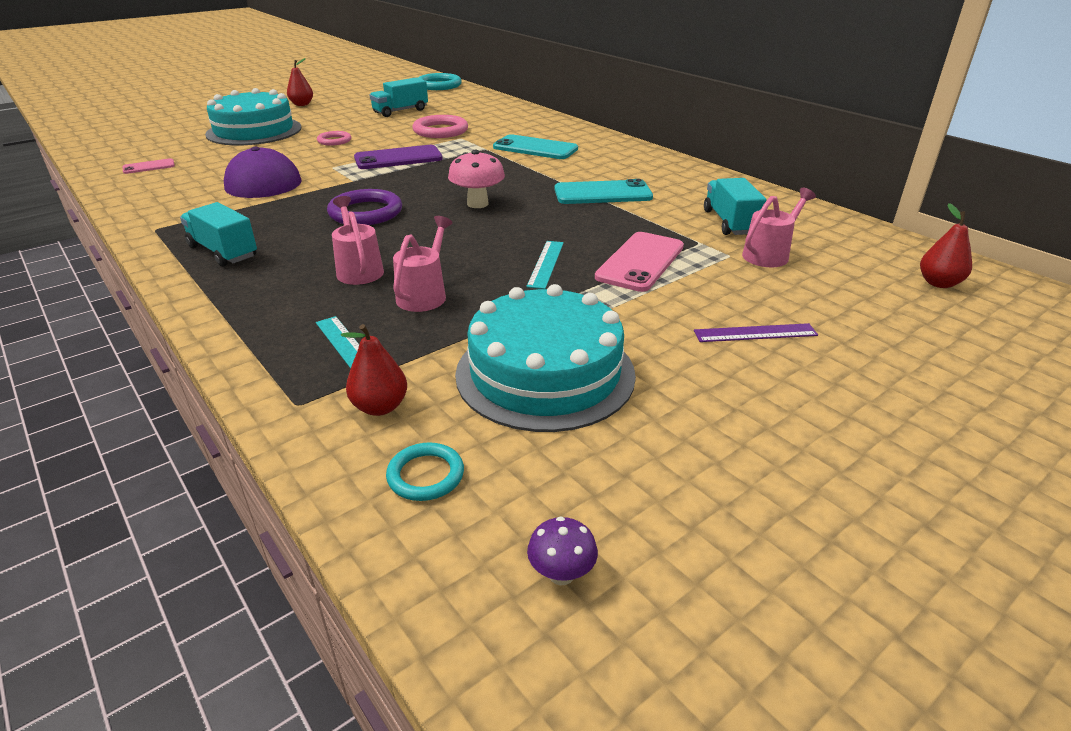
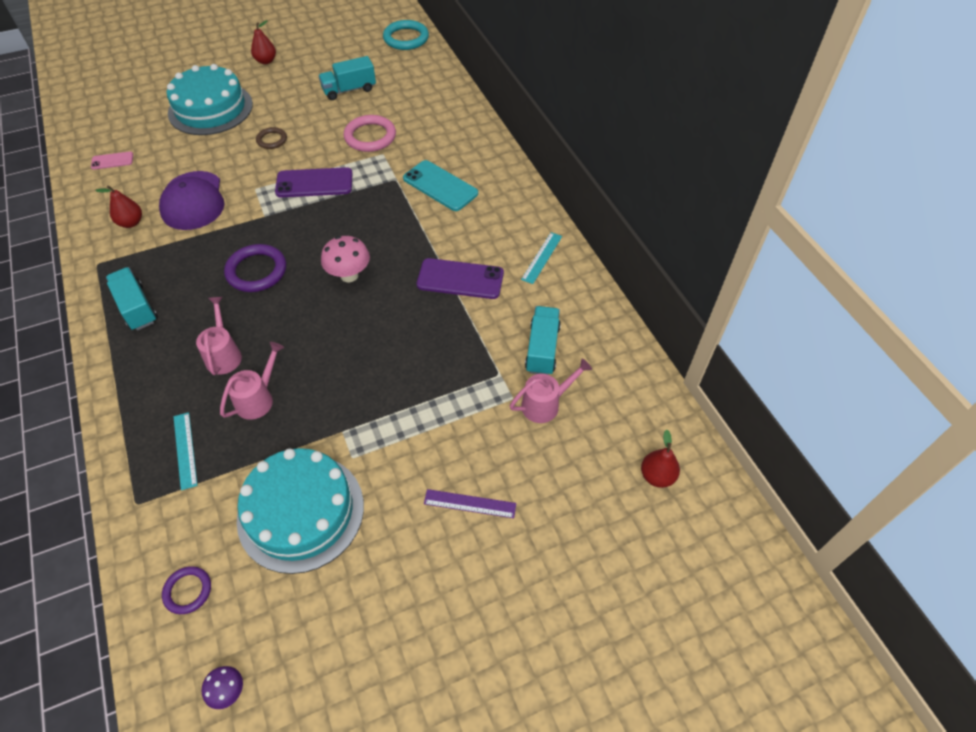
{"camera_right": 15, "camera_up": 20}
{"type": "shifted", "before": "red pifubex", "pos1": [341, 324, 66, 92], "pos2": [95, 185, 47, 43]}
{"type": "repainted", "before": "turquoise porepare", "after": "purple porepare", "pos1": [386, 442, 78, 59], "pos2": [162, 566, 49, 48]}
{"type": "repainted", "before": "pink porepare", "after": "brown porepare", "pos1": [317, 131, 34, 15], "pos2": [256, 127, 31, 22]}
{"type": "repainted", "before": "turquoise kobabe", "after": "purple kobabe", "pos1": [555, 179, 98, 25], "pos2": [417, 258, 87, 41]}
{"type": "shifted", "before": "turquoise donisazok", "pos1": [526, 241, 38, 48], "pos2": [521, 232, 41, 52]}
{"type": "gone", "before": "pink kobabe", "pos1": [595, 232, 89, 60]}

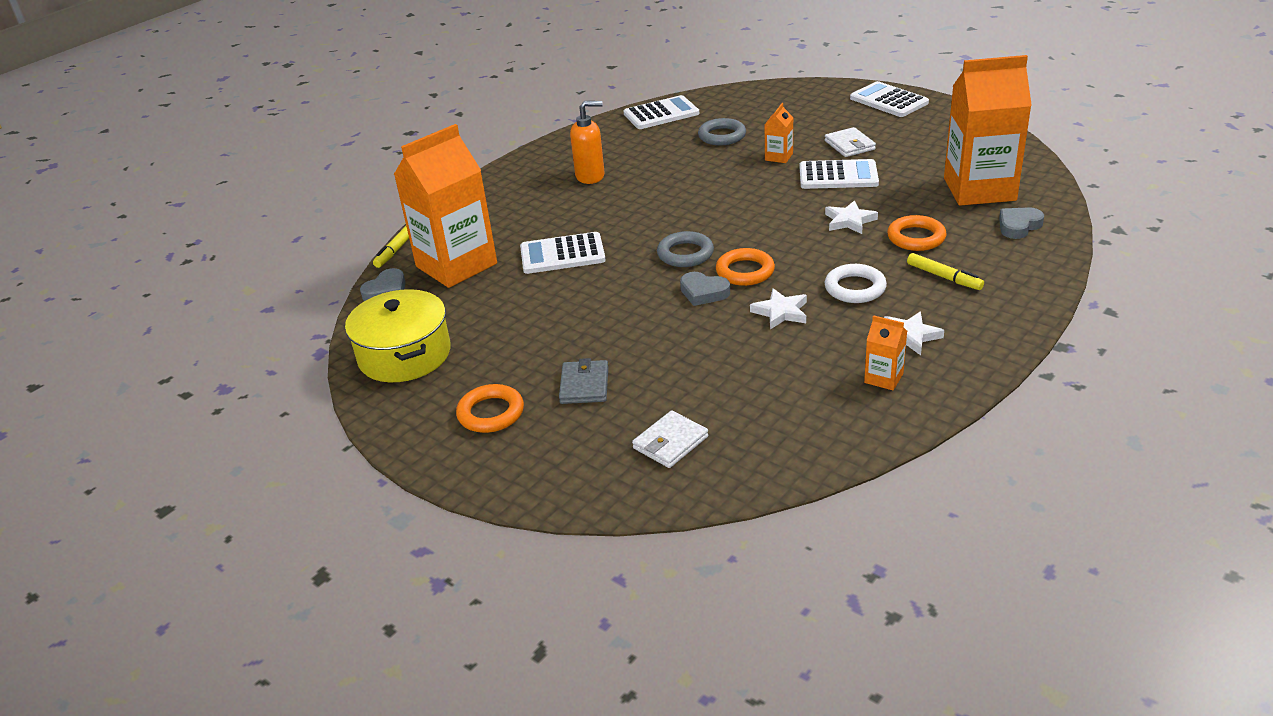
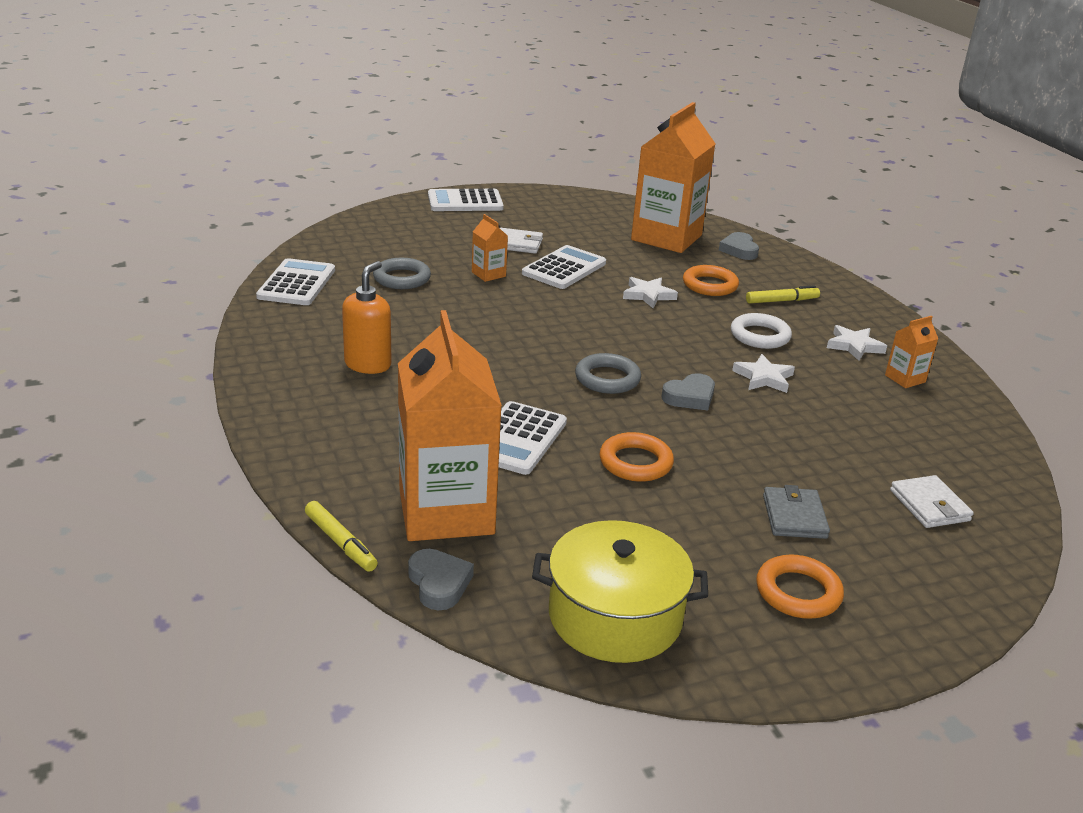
{"camera_right": -65, "camera_up": -5}
{"type": "shifted", "before": "orange porepare", "pos1": [716, 248, 59, 38], "pos2": [600, 432, 74, 50]}
{"type": "rotated", "before": "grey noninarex", "pos1": [559, 358, 49, 46], "pos2": [763, 485, 67, 54], "turn": 60}

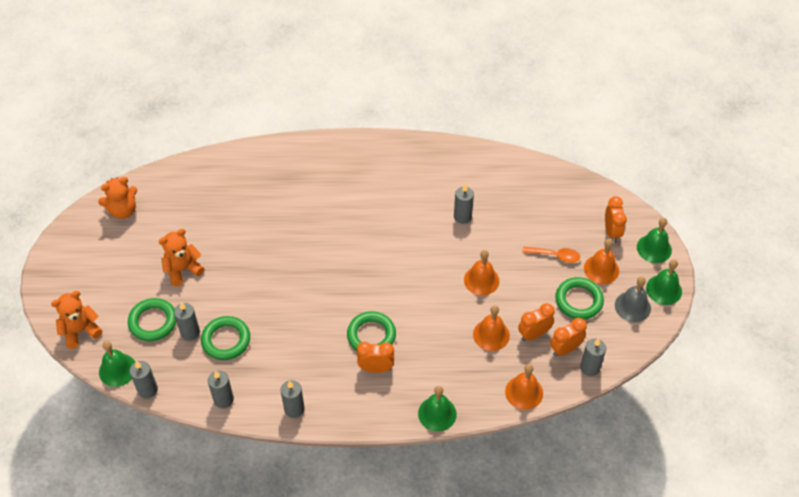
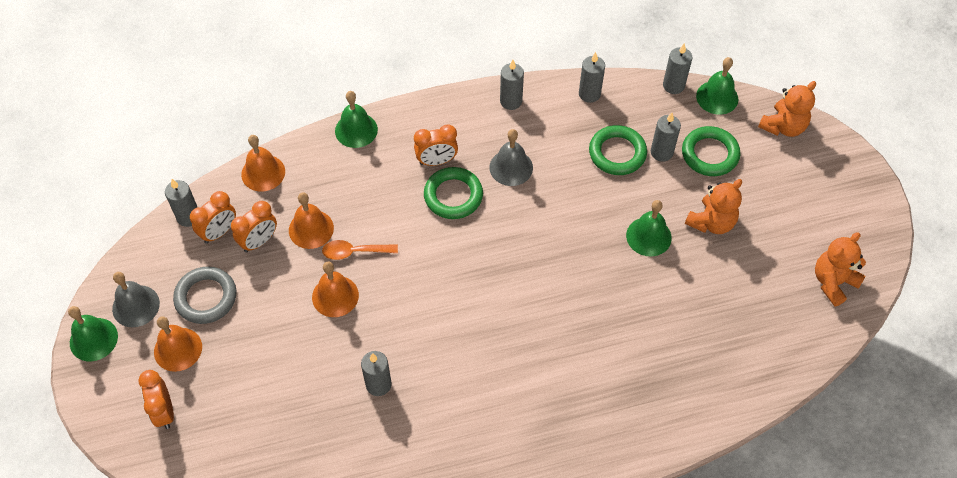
{"camera_right": 165, "camera_up": 5}
{"type": "repainted", "before": "green porepare", "after": "grey porepare", "pos1": [555, 277, 49, 42], "pos2": [173, 267, 63, 57]}
{"type": "shifted", "before": "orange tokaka", "pos1": [522, 247, 58, 16], "pos2": [322, 240, 76, 20]}
{"type": "new", "after": "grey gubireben", "pos2": [489, 129, 44, 57]}
{"type": "shifted", "before": "green gubireben", "pos1": [637, 218, 35, 45], "pos2": [626, 200, 46, 57]}

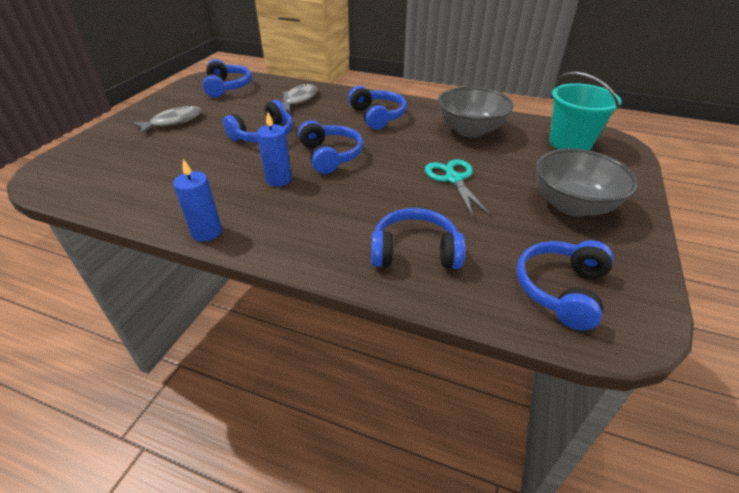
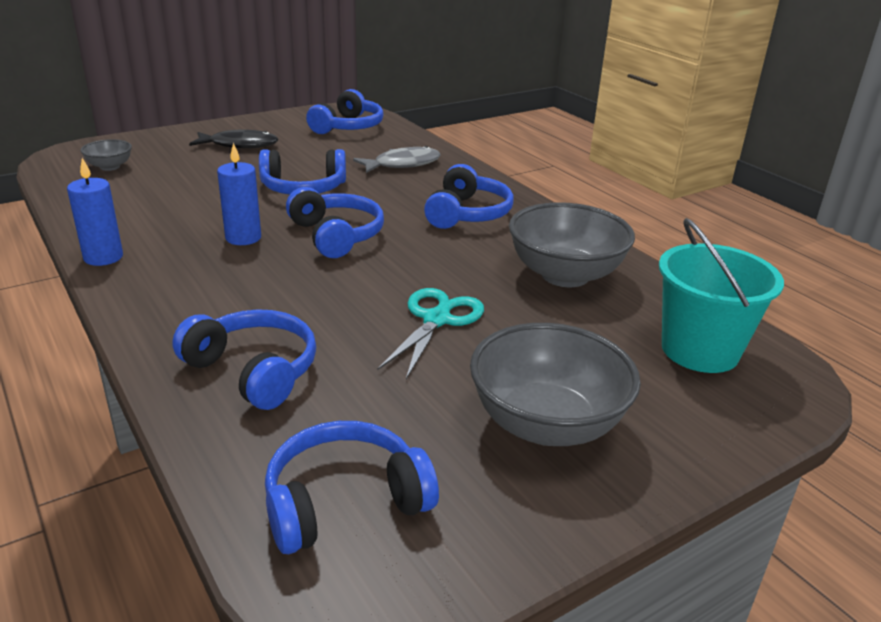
{"camera_right": 35, "camera_up": -10}
{"type": "new", "after": "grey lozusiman", "pos2": [81, 139, 51, 32]}
{"type": "repainted", "before": "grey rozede", "after": "black rozede", "pos1": [133, 105, 69, 29], "pos2": [189, 129, 89, 19]}
{"type": "rotated", "before": "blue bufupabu", "pos1": [298, 120, 65, 54], "pos2": [286, 187, 98, 71], "turn": -45}

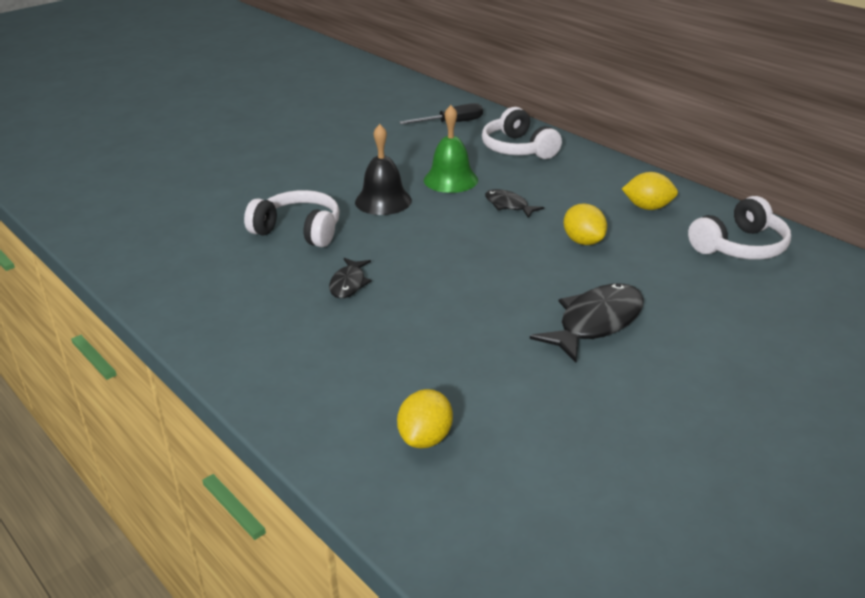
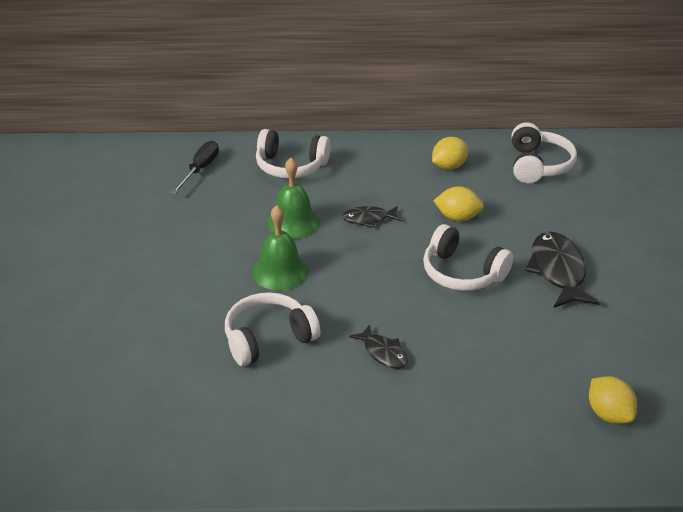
{"camera_right": -50, "camera_up": 5}
{"type": "repainted", "before": "black gubireben", "after": "green gubireben", "pos1": [355, 124, 57, 91], "pos2": [252, 205, 57, 85]}
{"type": "new", "after": "white bufupabu", "pos2": [423, 224, 90, 67]}

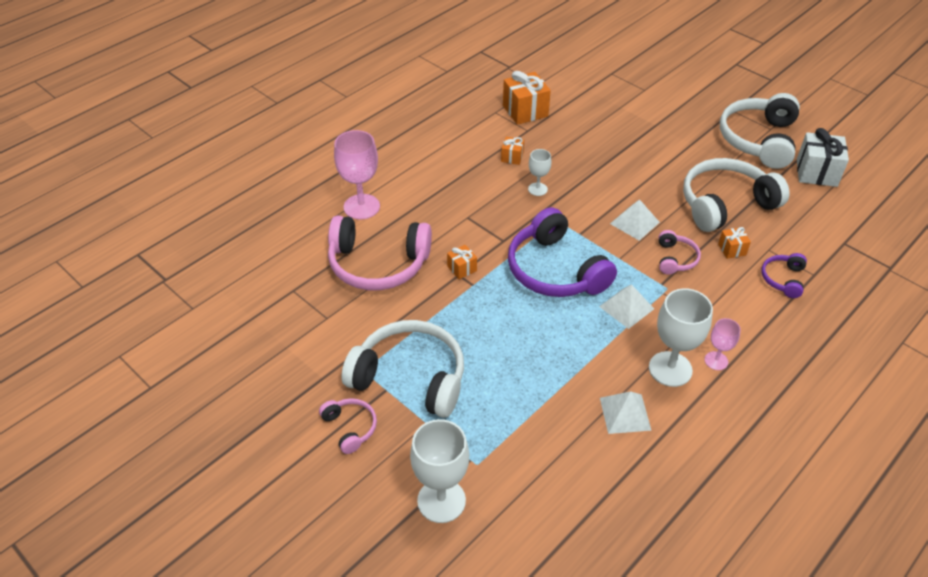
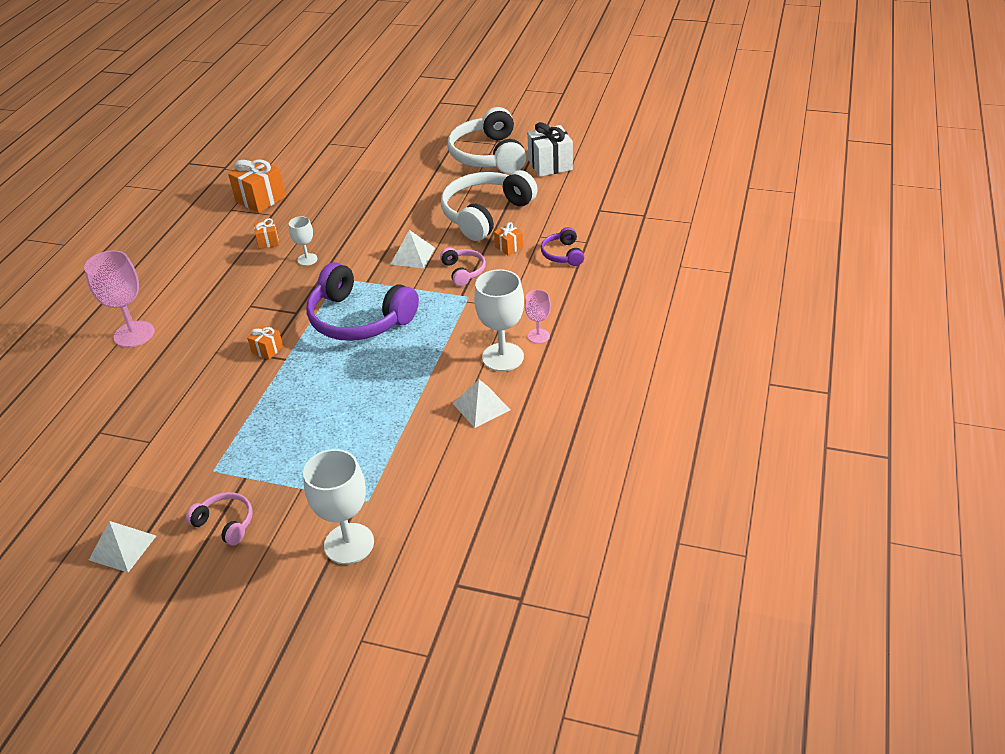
{"camera_right": -25, "camera_up": -5}
{"type": "shifted", "before": "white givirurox", "pos1": [599, 284, 55, 45], "pos2": [89, 521, 67, 51]}
{"type": "gone", "before": "pink bufupabu", "pos1": [328, 215, 104, 75]}
{"type": "gone", "before": "white bufupabu", "pos1": [341, 320, 123, 98]}

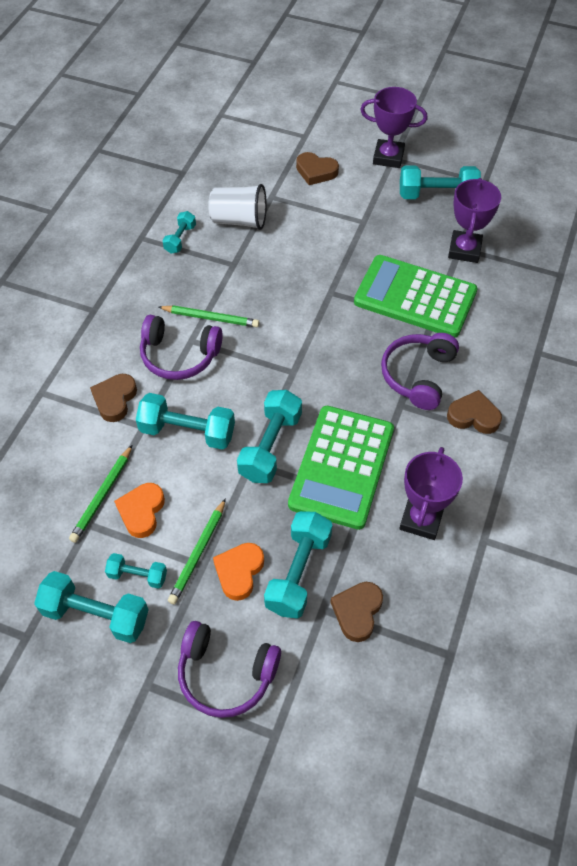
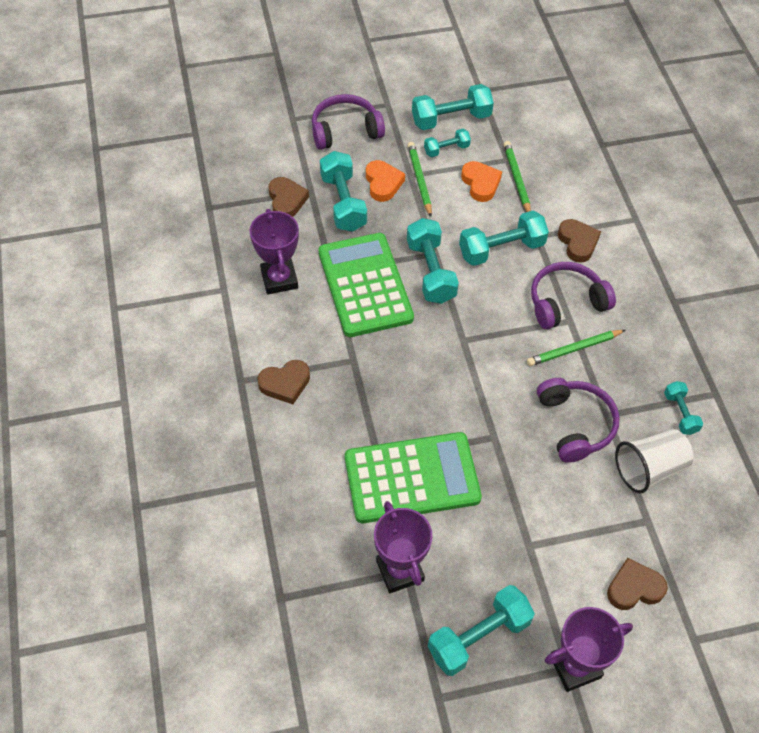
{"camera_right": 145, "camera_up": 0}
{"type": "shifted", "before": "purple bufupabu", "pos1": [381, 333, 78, 77], "pos2": [537, 378, 83, 85]}

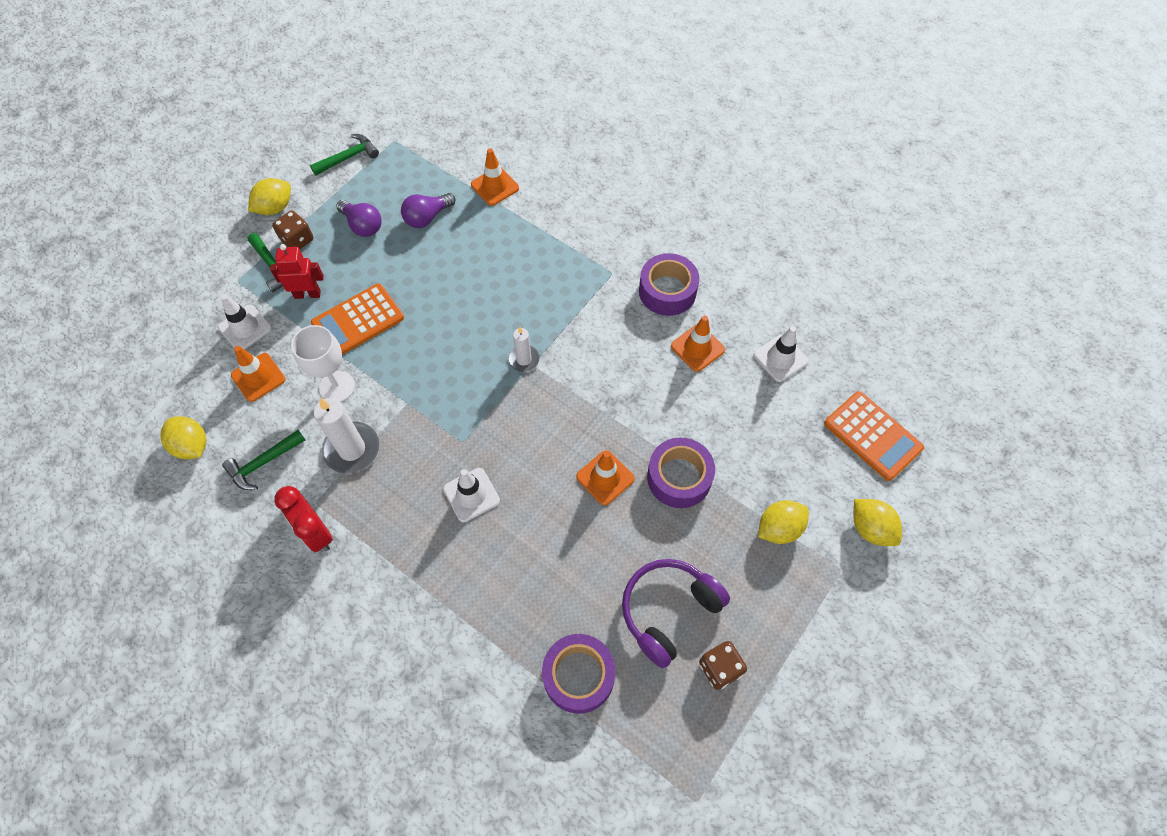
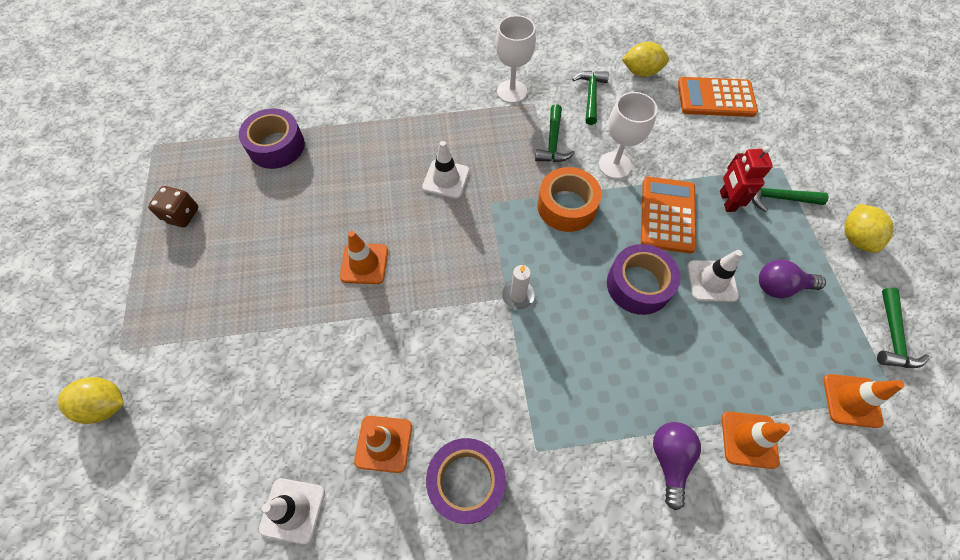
{"camera_right": 135, "camera_up": 0}
{"type": "swapped", "before": "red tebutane", "after": "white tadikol", "pos1": [274, 486, 59, 66], "pos2": [496, 15, 40, 88]}
{"type": "swapped", "before": "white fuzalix", "after": "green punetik", "pos1": [314, 398, 65, 75], "pos2": [535, 104, 40, 58]}
{"type": "new", "after": "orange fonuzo", "pos2": [537, 167, 65, 65]}
{"type": "shifted", "before": "purple fonuzo", "pos1": [647, 437, 68, 71], "pos2": [607, 244, 73, 71]}
{"type": "shifted", "before": "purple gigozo", "pos1": [401, 193, 54, 35], "pos2": [653, 422, 48, 88]}
{"type": "shifted", "before": "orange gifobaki", "pos1": [824, 391, 100, 90], "pos2": [678, 77, 80, 40]}
{"type": "shifted", "before": "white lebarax", "pos1": [218, 294, 54, 56], "pos2": [688, 250, 55, 52]}
{"type": "rotated", "before": "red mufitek", "pos1": [270, 244, 54, 55], "pos2": [720, 146, 53, 66], "turn": 135}
{"type": "shifted", "before": "orange lebarax", "pos1": [231, 346, 55, 56], "pos2": [823, 374, 82, 54]}
{"type": "gone", "before": "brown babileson", "pos1": [272, 211, 41, 38]}
{"type": "gone", "before": "purple bufupabu", "pos1": [622, 559, 108, 109]}
{"type": "gone", "before": "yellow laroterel", "pos1": [758, 500, 51, 44]}

